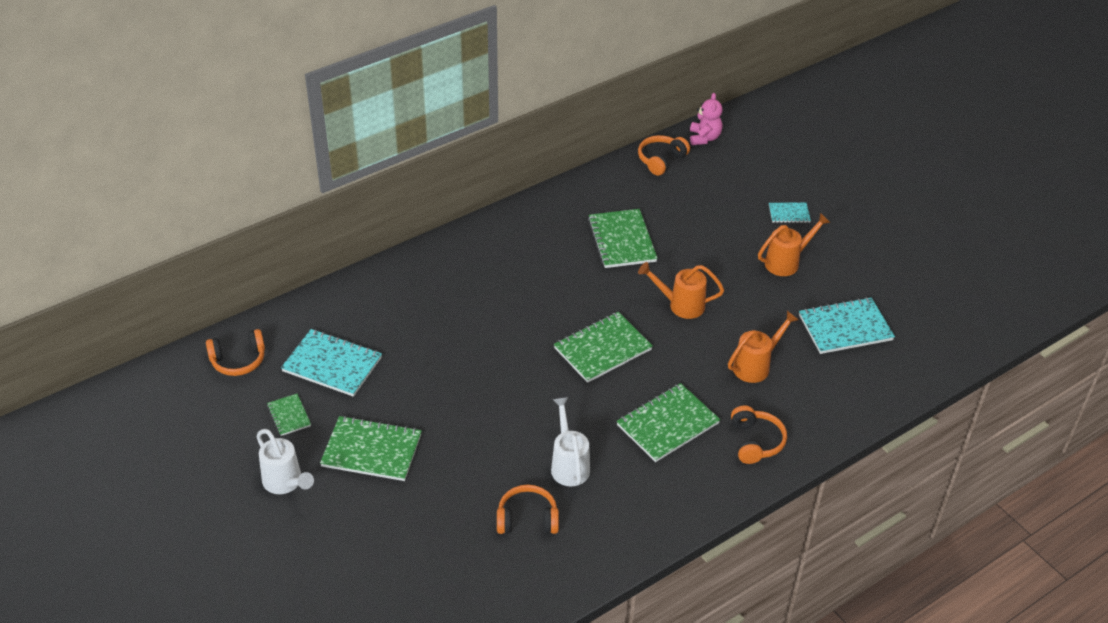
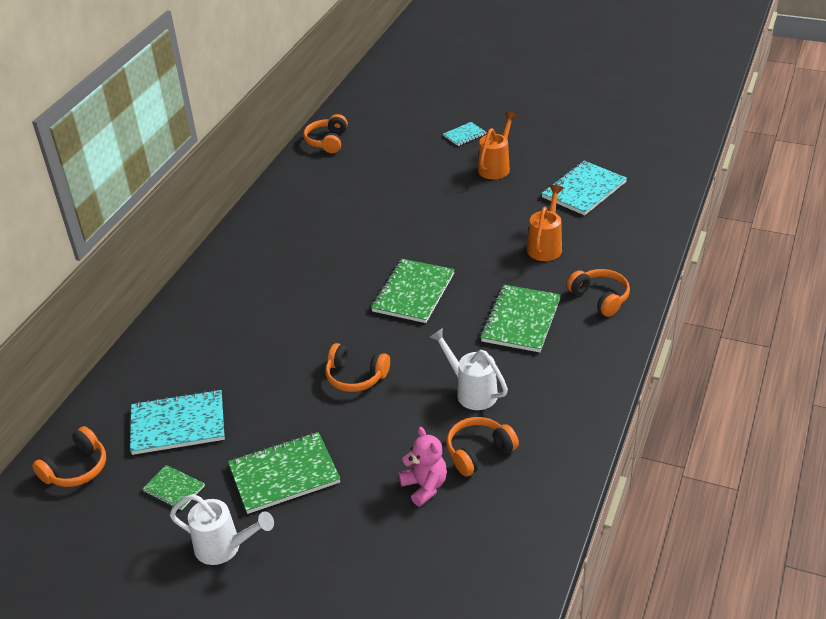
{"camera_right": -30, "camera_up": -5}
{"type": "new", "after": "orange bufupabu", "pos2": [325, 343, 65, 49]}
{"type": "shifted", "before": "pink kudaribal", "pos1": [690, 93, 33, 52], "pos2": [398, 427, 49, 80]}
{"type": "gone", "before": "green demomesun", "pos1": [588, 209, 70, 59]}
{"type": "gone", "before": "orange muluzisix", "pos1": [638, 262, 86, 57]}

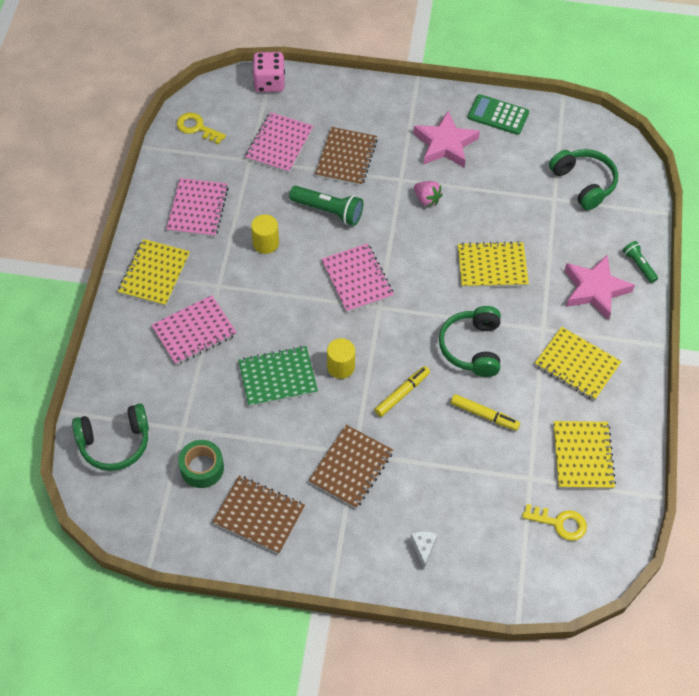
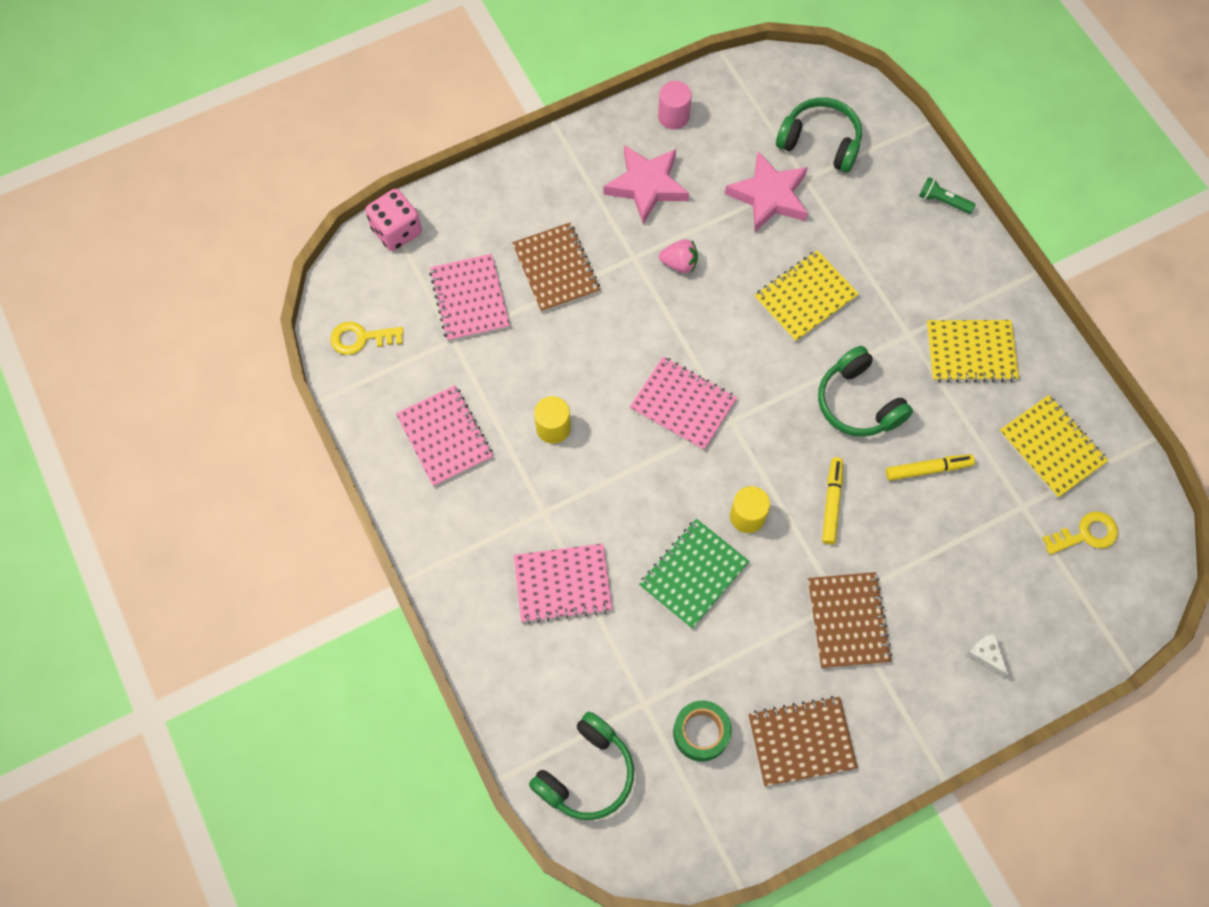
{"camera_right": -35, "camera_up": 10}
{"type": "rotated", "before": "pink demomesun", "pos1": [151, 295, 86, 70], "pos2": [514, 544, 98, 80], "turn": 60}
{"type": "swapped", "before": "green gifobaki", "after": "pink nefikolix", "pos1": [468, 94, 61, 41], "pos2": [658, 81, 34, 49]}
{"type": "shifted", "before": "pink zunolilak", "pos1": [564, 255, 71, 65], "pos2": [725, 151, 83, 81]}
{"type": "gone", "before": "yellow demomesun", "pos1": [118, 239, 72, 67]}
{"type": "gone", "before": "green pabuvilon", "pos1": [289, 186, 74, 40]}

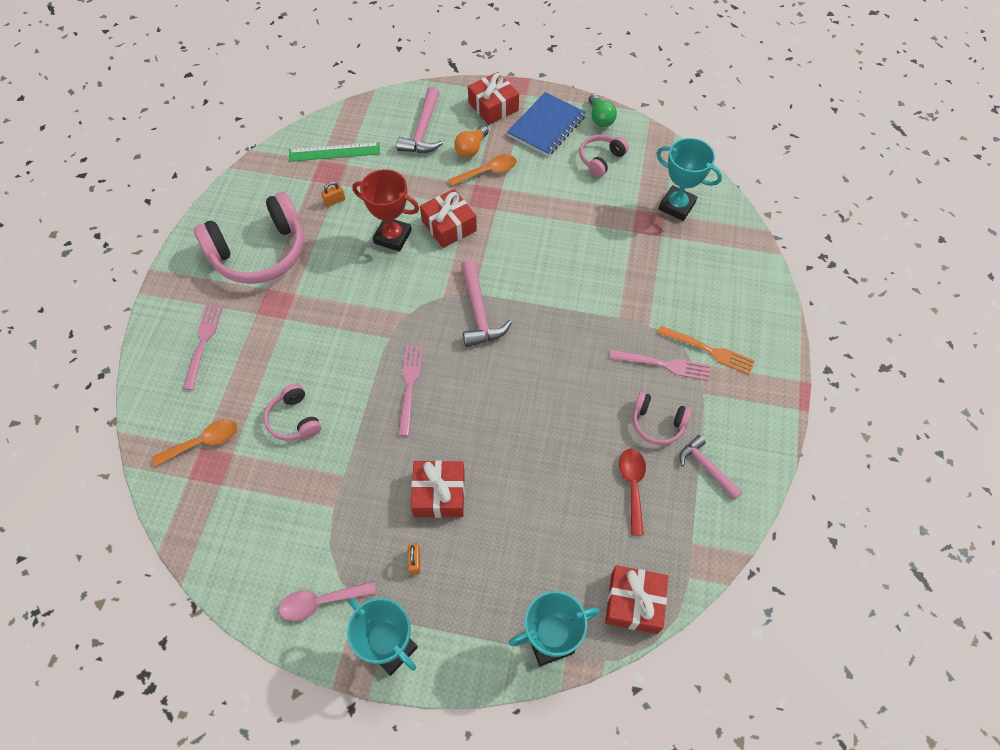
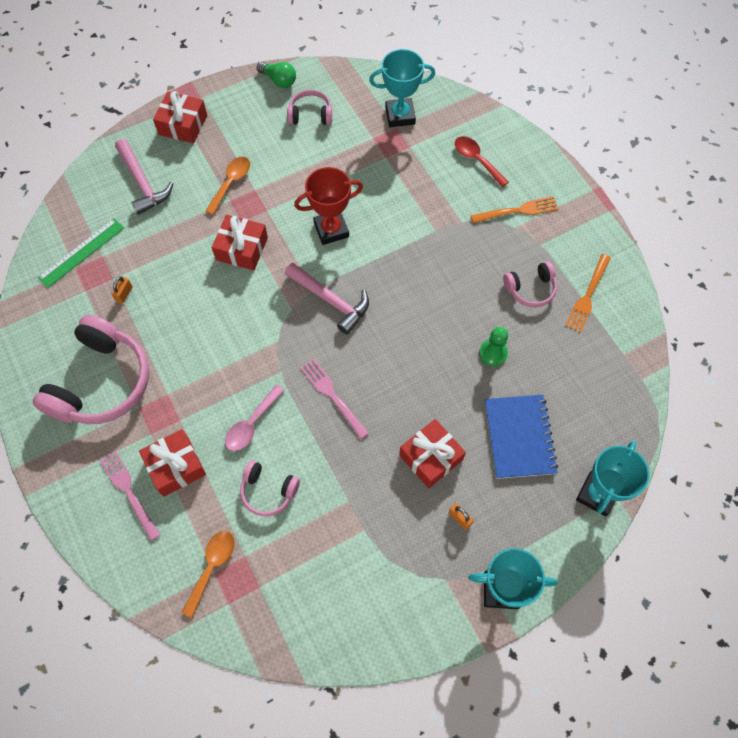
{"camera_right": -40, "camera_up": 5}
{"type": "shifted", "before": "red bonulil", "pos1": [605, 565, 63, 69], "pos2": [139, 429, 67, 68]}
{"type": "shifted", "before": "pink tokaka", "pos1": [279, 581, 97, 40], "pos2": [225, 385, 60, 66]}
{"type": "rotated", "before": "pink bufupabu", "pos1": [579, 135, 50, 42], "pos2": [287, 90, 45, 35], "turn": 90}
{"type": "shifted", "before": "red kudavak", "pos1": [352, 169, 67, 83], "pos2": [294, 167, 69, 78]}
{"type": "shifted", "before": "red tokaka", "pos1": [619, 449, 27, 86], "pos2": [455, 136, 54, 51]}
{"type": "new", "after": "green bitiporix", "pos2": [479, 327, 29, 39]}
{"type": "shifted", "before": "blue demomesun", "pos1": [507, 92, 79, 64], "pos2": [485, 395, 73, 84]}
{"type": "swapped", "before": "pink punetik", "after": "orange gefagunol", "pos1": [680, 435, 62, 65], "pos2": [565, 254, 46, 79]}
{"type": "gone", "before": "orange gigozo", "pos1": [454, 125, 35, 33]}
{"type": "gone", "before": "pink gefagunol", "pos1": [610, 350, 100, 31]}

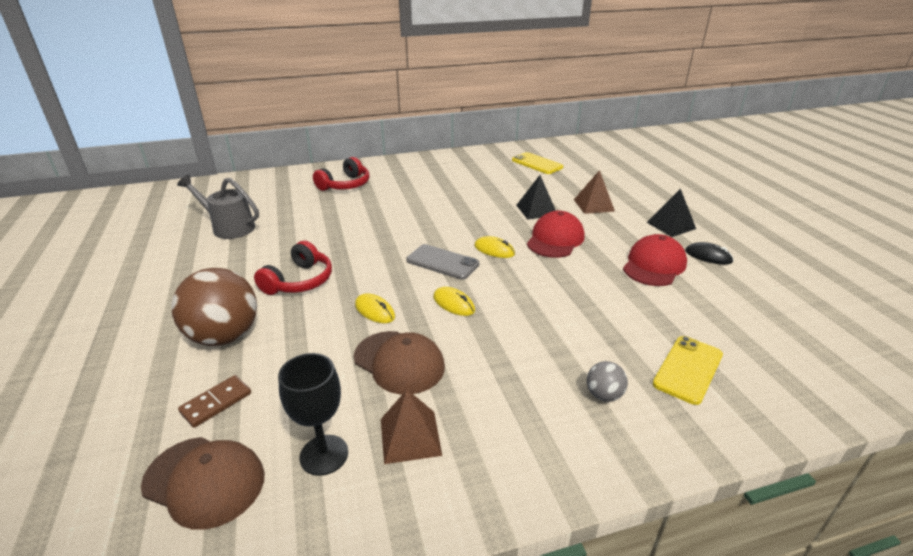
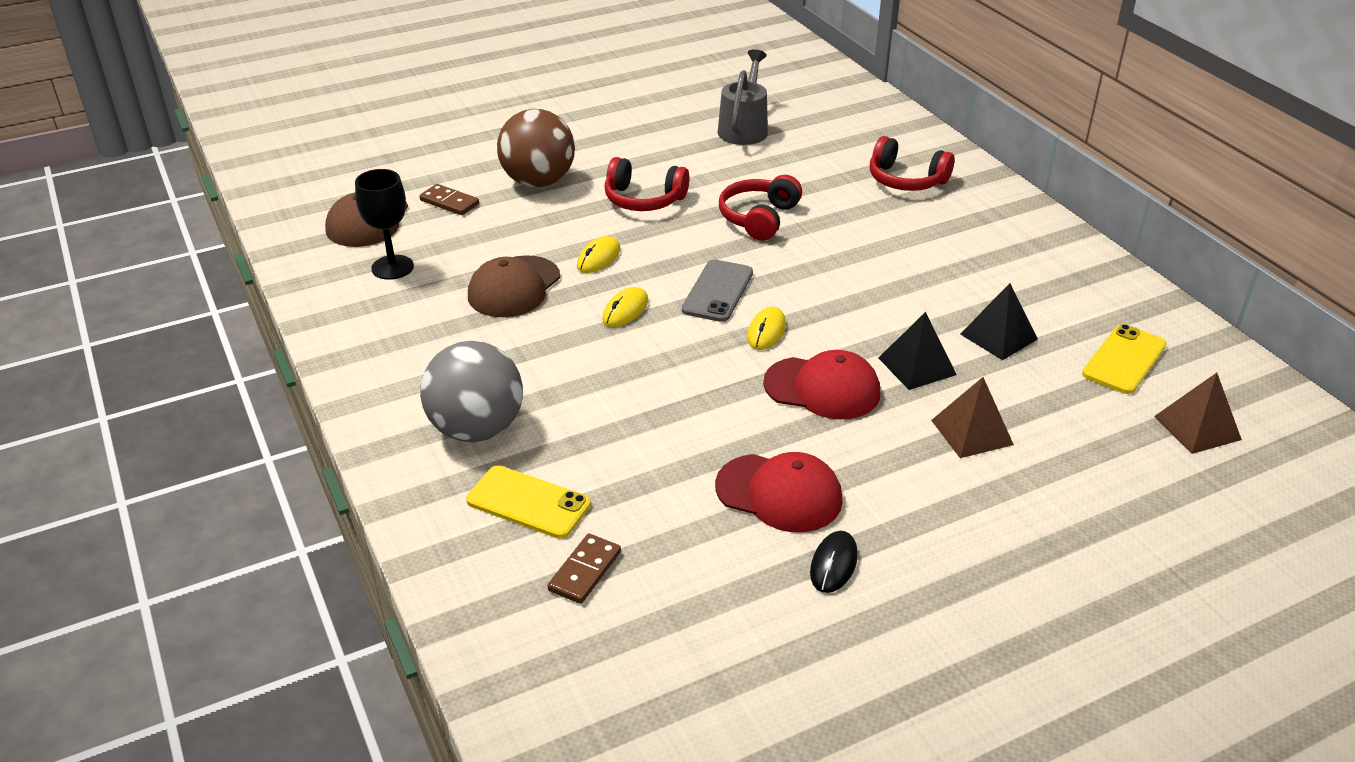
{"camera_right": 80, "camera_up": 5}
{"type": "scaled", "before": "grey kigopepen", "pos1": [587, 361, 41, 41], "pos2": [420, 341, 103, 101], "scale": 2.2}
{"type": "new", "after": "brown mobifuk", "pos2": [547, 534, 74, 70]}
{"type": "new", "after": "red bufupabu", "pos2": [719, 175, 83, 66]}
{"type": "shifted", "before": "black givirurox", "pos1": [646, 189, 50, 48], "pos2": [960, 283, 78, 77]}
{"type": "shifted", "before": "brown givirurox", "pos1": [381, 389, 61, 75], "pos2": [1154, 373, 88, 81]}

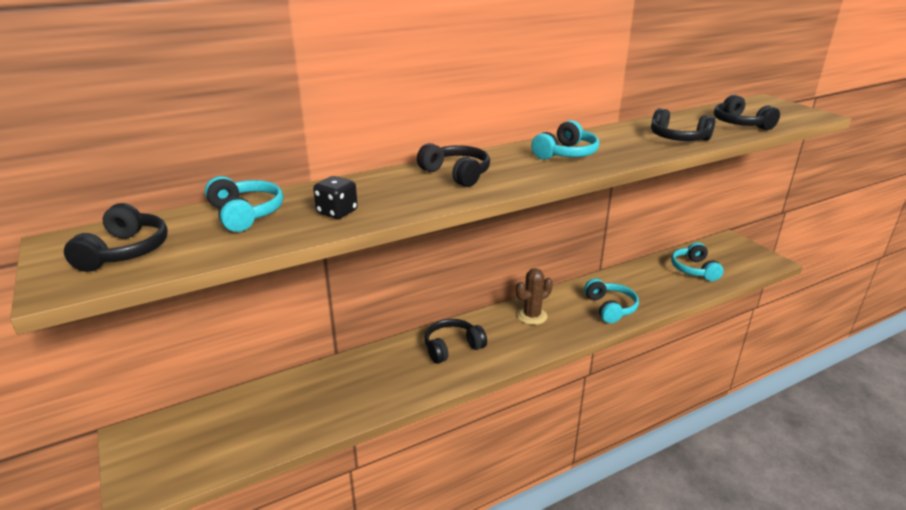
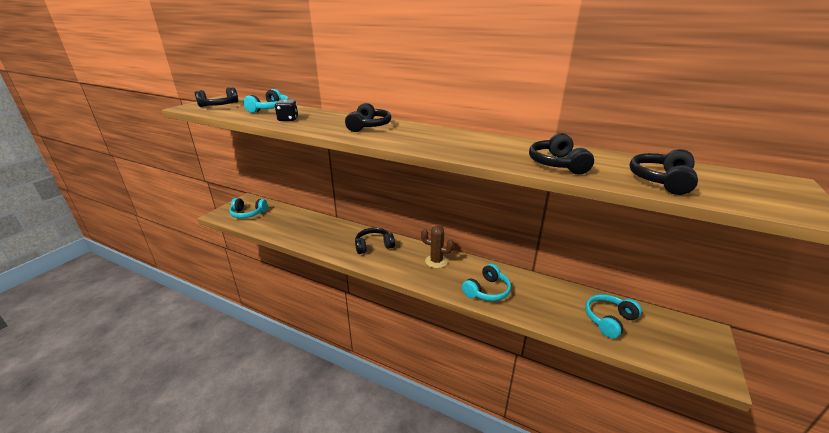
{"camera_right": 55, "camera_up": 0}
{"type": "shifted", "before": "turquoise bufupabu", "pos1": [531, 120, 68, 40], "pos2": [229, 198, 38, 20]}
{"type": "rotated", "before": "black bufupabu", "pos1": [425, 319, 62, 45], "pos2": [355, 228, 40, 26], "turn": -45}

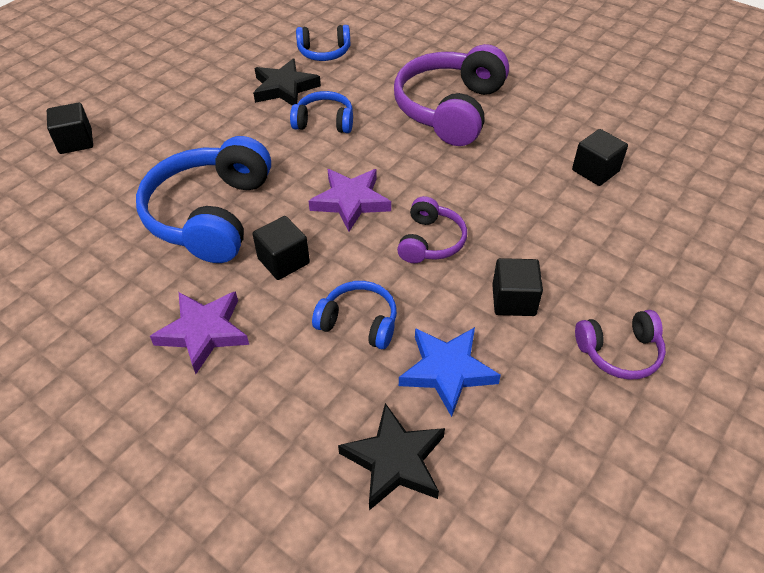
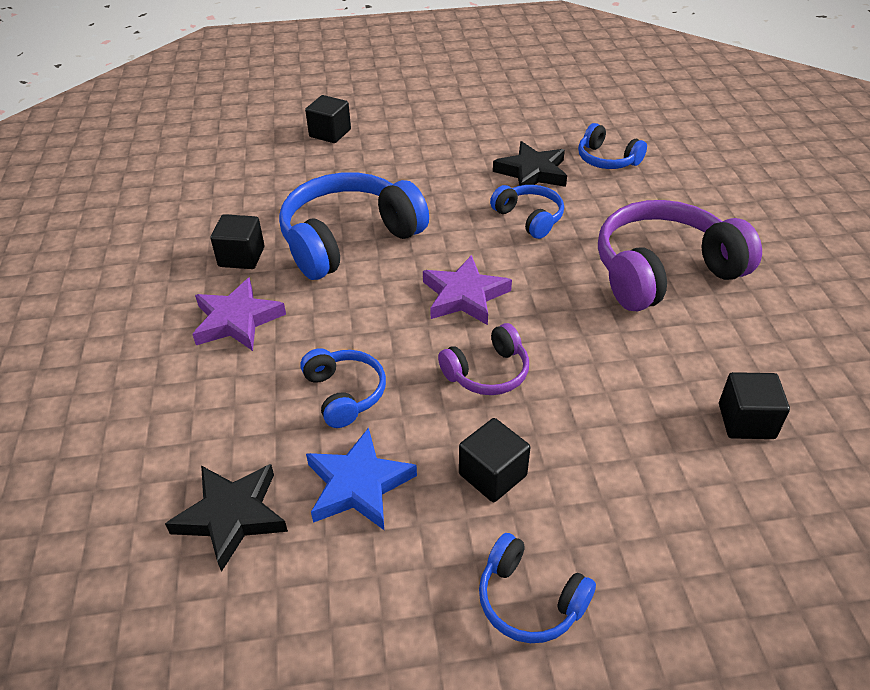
{"camera_right": 45, "camera_up": -5}
{"type": "shifted", "before": "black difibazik", "pos1": [253, 216, 57, 64], "pos2": [210, 214, 54, 55]}
{"type": "repainted", "before": "purple bufupabu", "after": "blue bufupabu", "pos1": [575, 310, 91, 70], "pos2": [479, 533, 117, 110]}

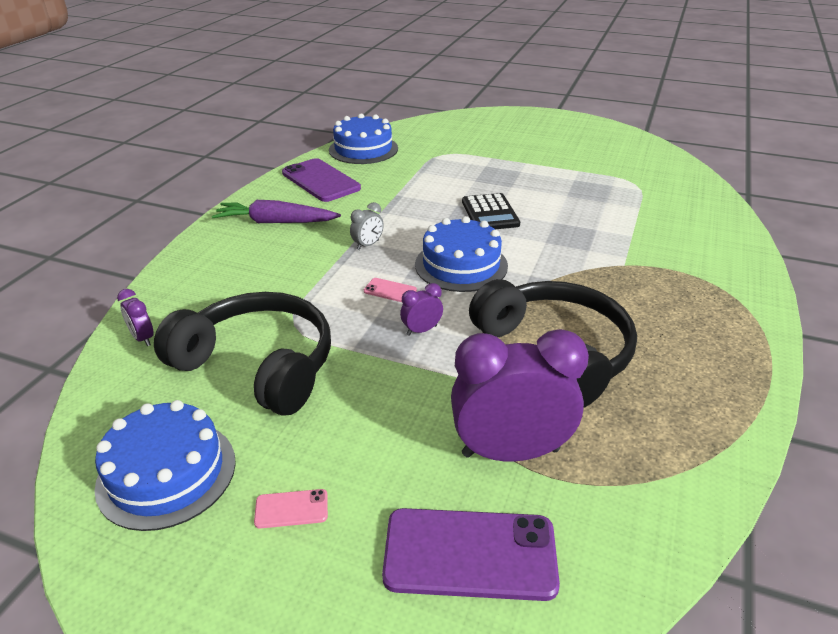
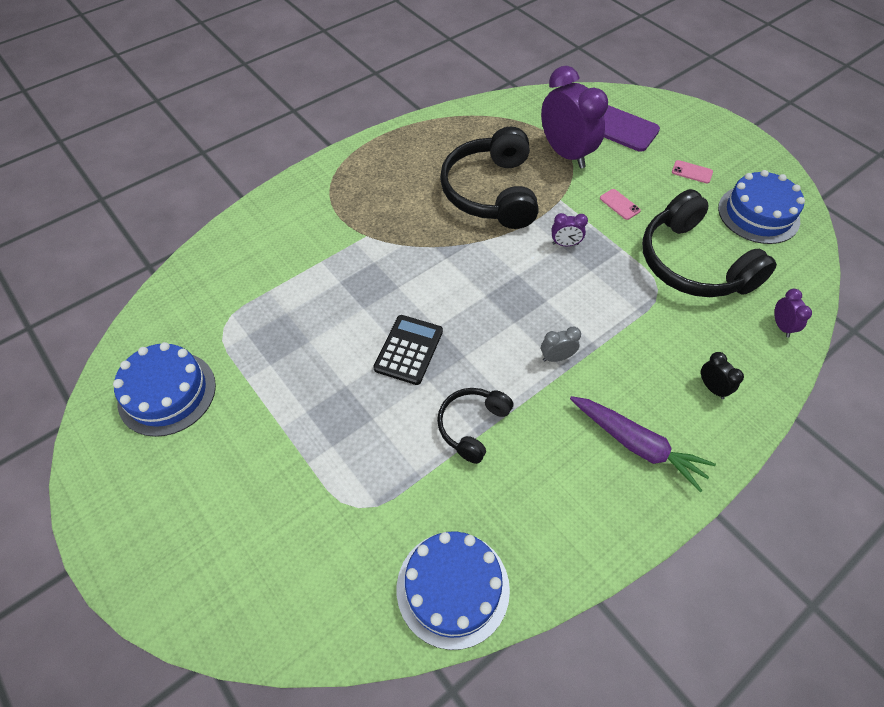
{"camera_right": -150, "camera_up": 20}
{"type": "shifted", "before": "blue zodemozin", "pos1": [415, 216, 93, 76], "pos2": [113, 342, 103, 95]}
{"type": "new", "after": "black bufupabu", "pos2": [437, 388, 76, 76]}
{"type": "rotated", "before": "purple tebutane", "pos1": [451, 329, 138, 132], "pos2": [541, 66, 67, 102], "turn": -150}
{"type": "shifted", "before": "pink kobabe", "pos1": [364, 278, 53, 24], "pos2": [600, 189, 41, 31]}
{"type": "new", "after": "black tebutane", "pos2": [701, 352, 43, 47]}
{"type": "gone", "before": "purple kobabe", "pos1": [282, 158, 79, 44]}

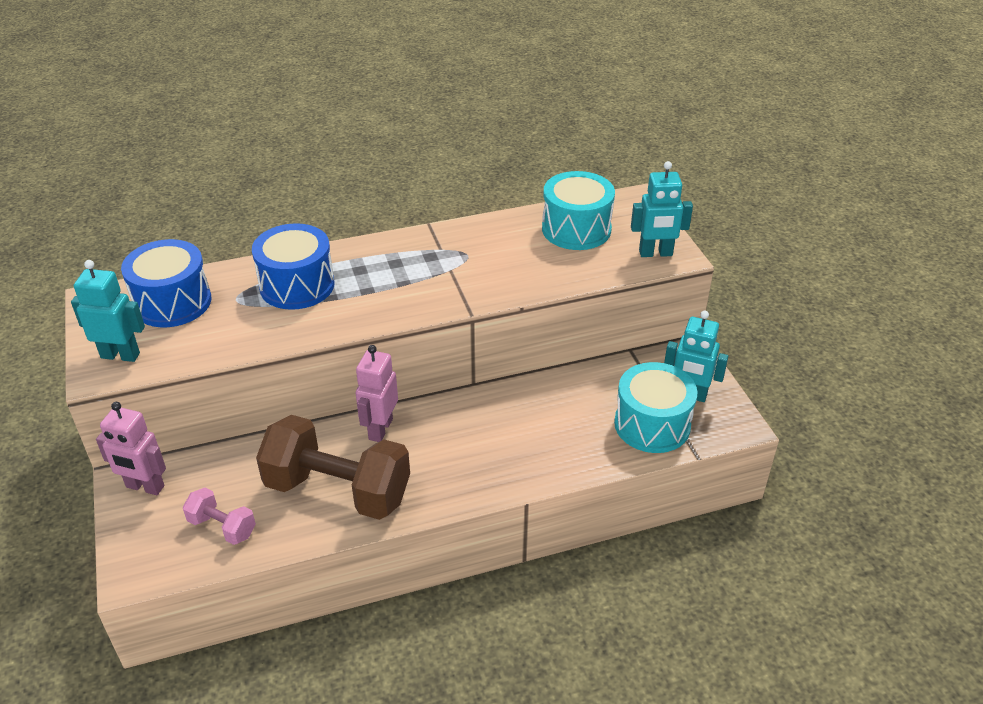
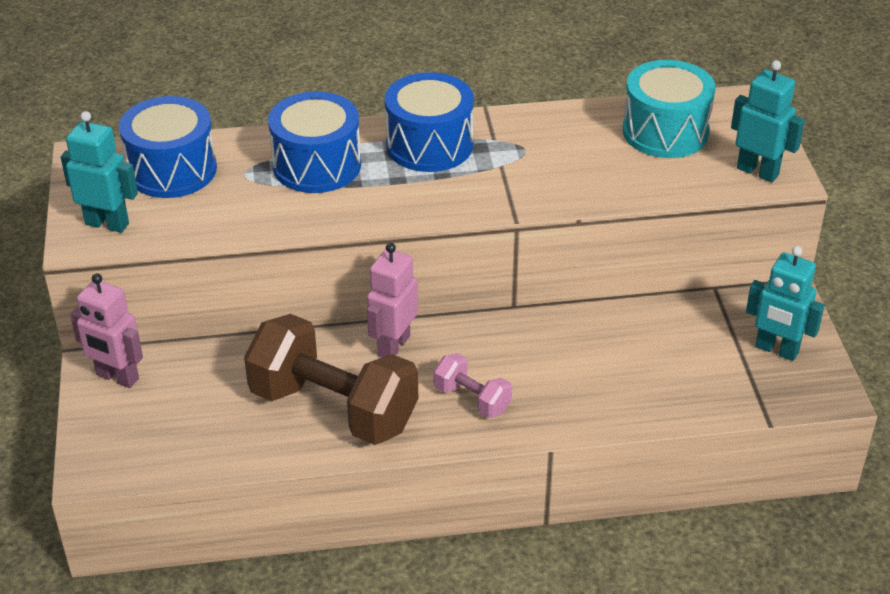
{"camera_right": 10, "camera_up": 0}
{"type": "new", "after": "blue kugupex", "pos2": [385, 72, 89, 100]}
{"type": "shifted", "before": "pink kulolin", "pos1": [183, 488, 73, 57], "pos2": [434, 353, 78, 65]}
{"type": "rotated", "before": "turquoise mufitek", "pos1": [631, 161, 62, 96], "pos2": [731, 60, 74, 122], "turn": -150}
{"type": "gone", "before": "turquoise kugupex", "pos1": [614, 362, 83, 91]}

